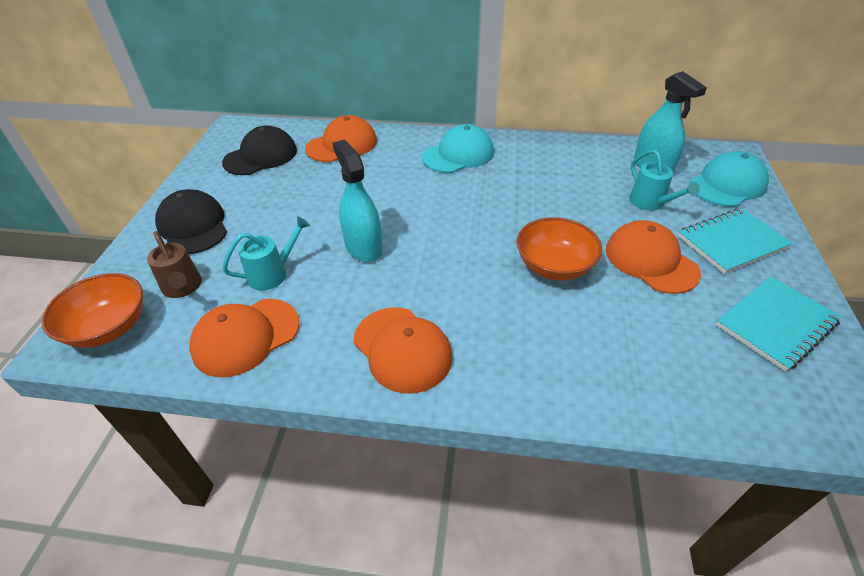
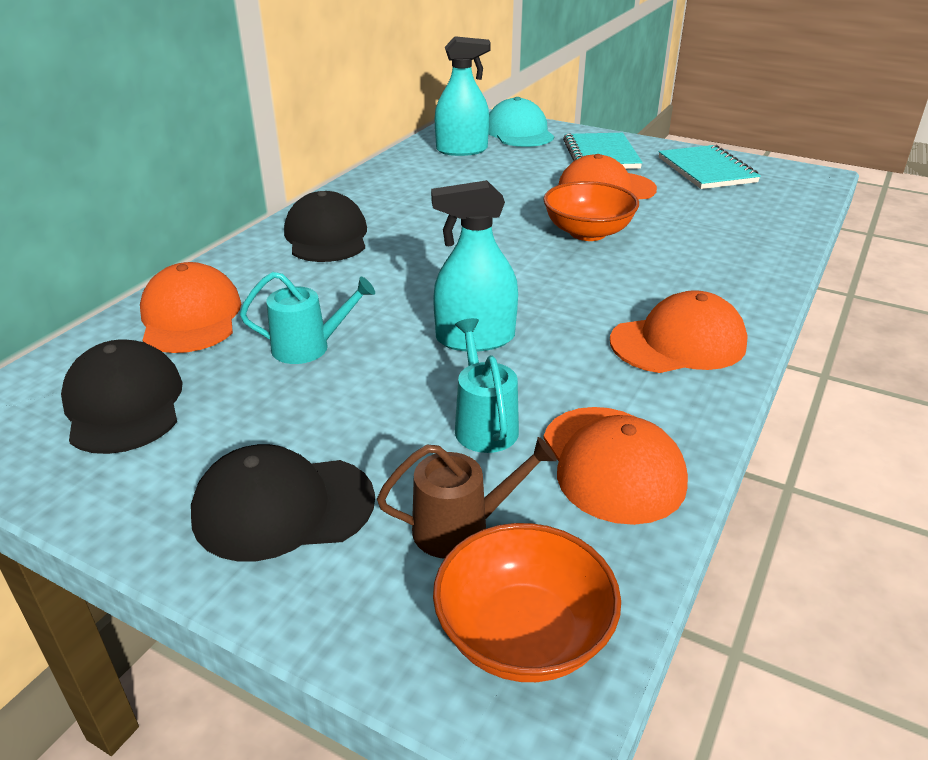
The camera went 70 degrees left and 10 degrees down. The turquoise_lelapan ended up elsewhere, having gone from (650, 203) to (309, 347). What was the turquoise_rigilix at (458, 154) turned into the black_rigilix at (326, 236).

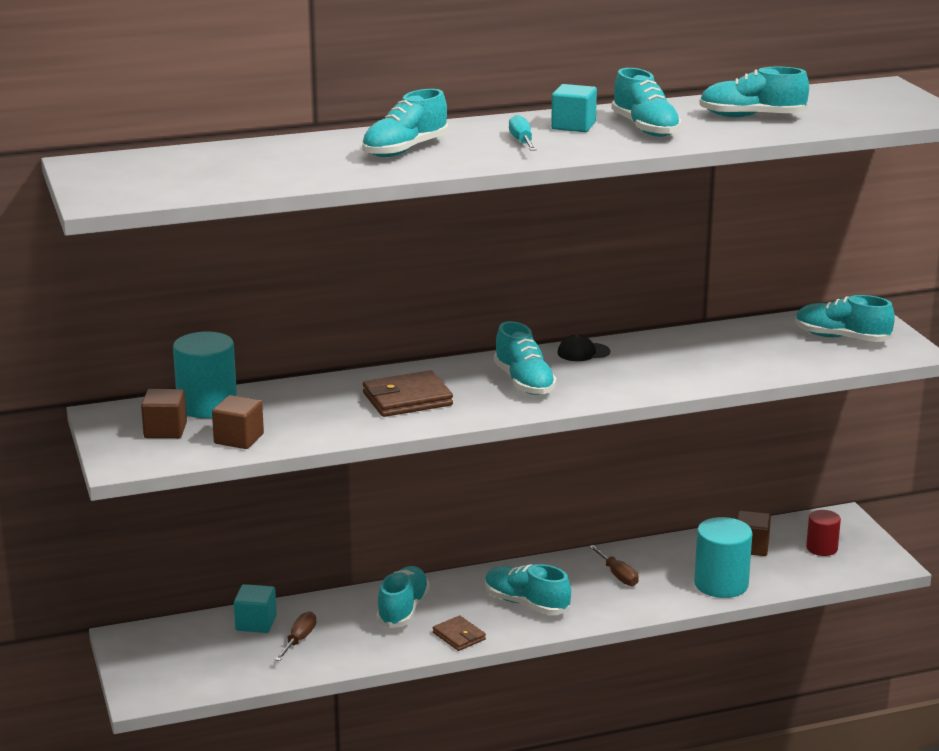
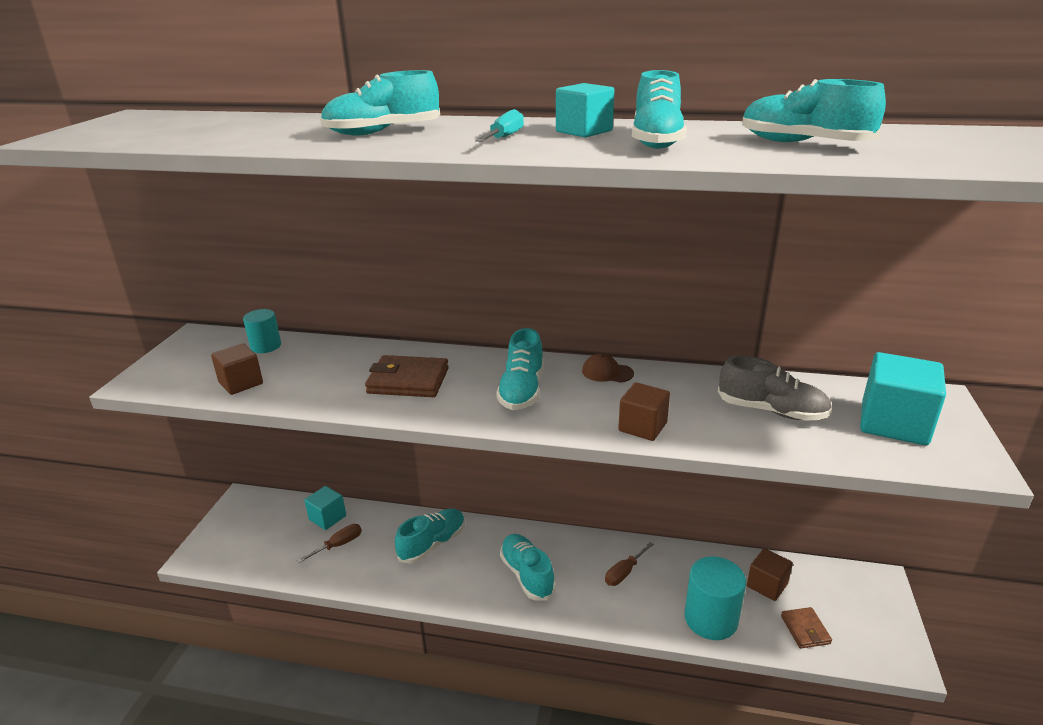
The camera went 30 degrees right and 5 degrees up. The second view lost the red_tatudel at (821, 548). The second view gained the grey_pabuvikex at (771, 411). The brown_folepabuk ended up elsewhere, having gone from (165, 430) to (642, 427). The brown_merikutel ended up elsewhere, having gone from (459, 636) to (805, 630). Where the turquoise_pabuvikex stood at (841, 338), the turquoise_folepabuk came to stand at (894, 423). What was the black_rigilix at (583, 352) turned into the brown_rigilix at (607, 372). The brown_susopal at (617, 575) ended up facing another way, 45 degrees clockwise from before. The size of the turquoise_tatudel at (207, 405) changed by a factor of 0.60.

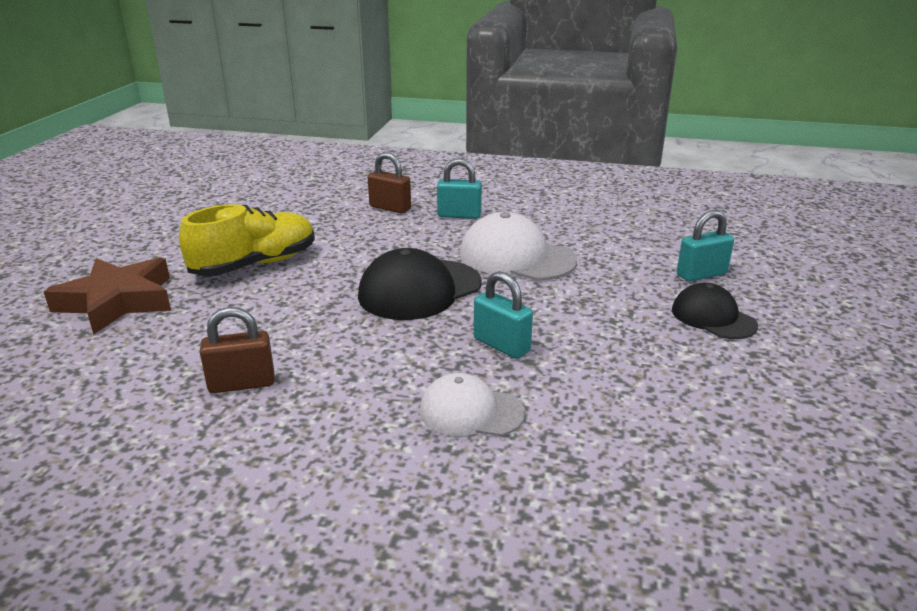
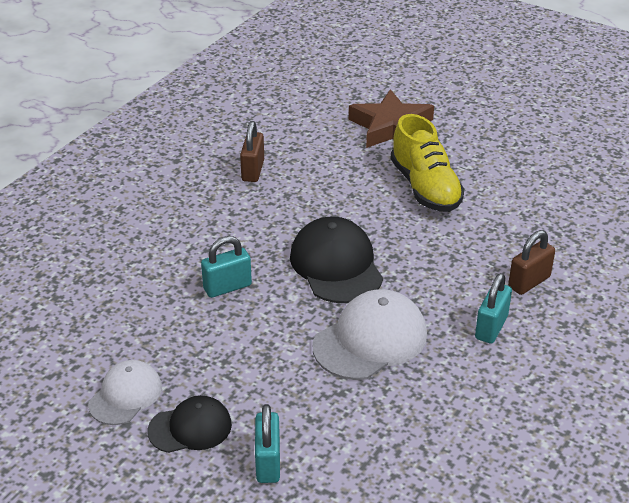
The camera went 110 degrees right and 10 degrees up. The white_rigilix ended up elsewhere, having gone from (471, 412) to (125, 395).

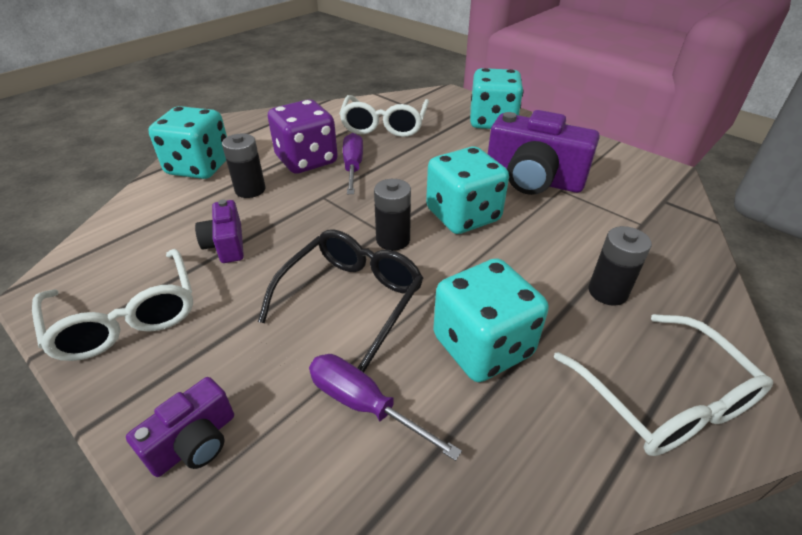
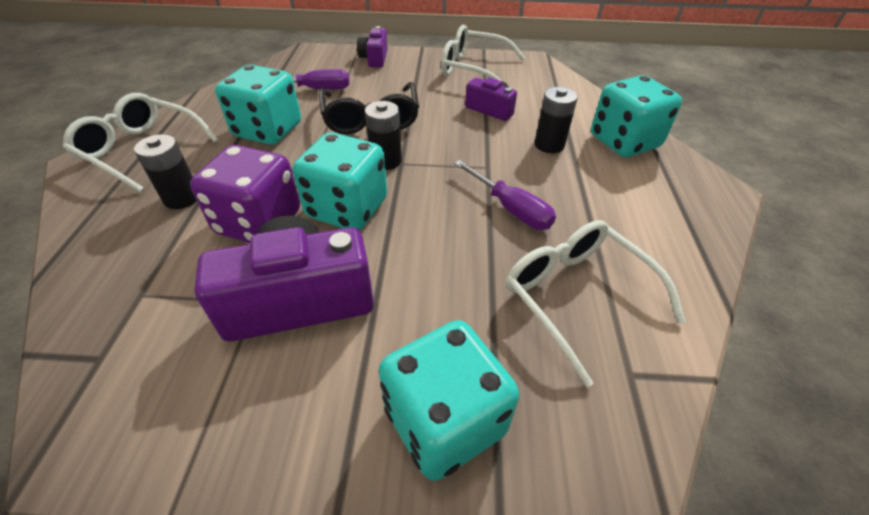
The camera went 140 degrees right and 5 degrees up. The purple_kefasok ended up elsewhere, having gone from (306, 160) to (259, 222).

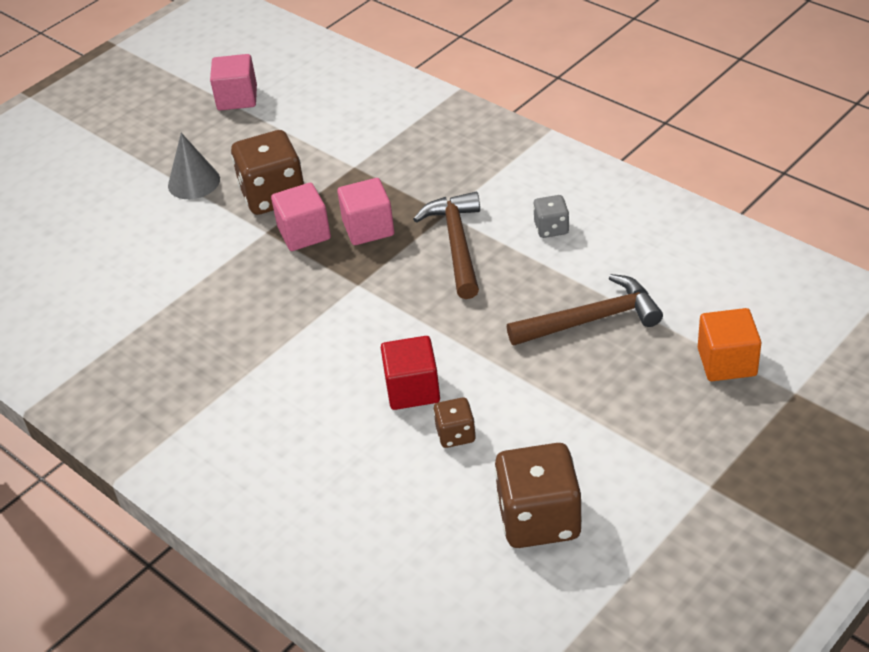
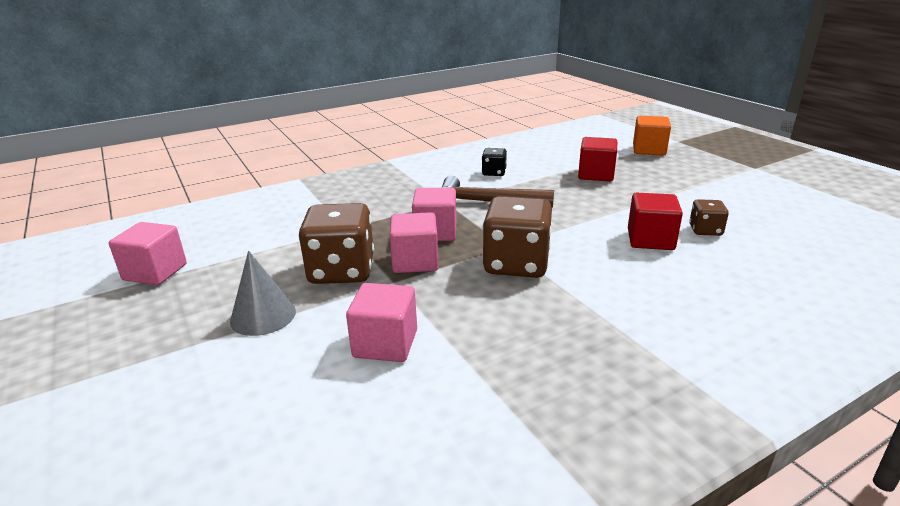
The camera went 75 degrees left and 15 degrees down. The second view gained the pink_folepabuk at (385, 343). The brown_kefasok ended up elsewhere, having gone from (539, 519) to (516, 264). Where the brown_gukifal stood at (591, 320), the red_folepabuk came to stand at (596, 174). What was the grey_kefasok at (551, 228) turned into the black_kefasok at (494, 173).

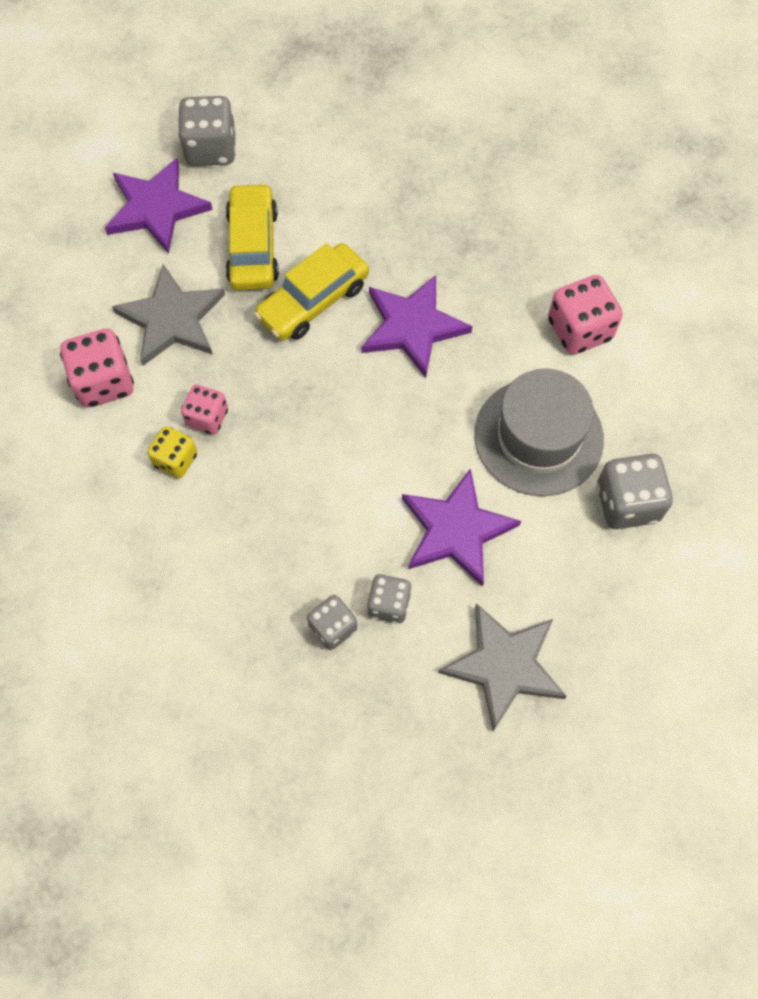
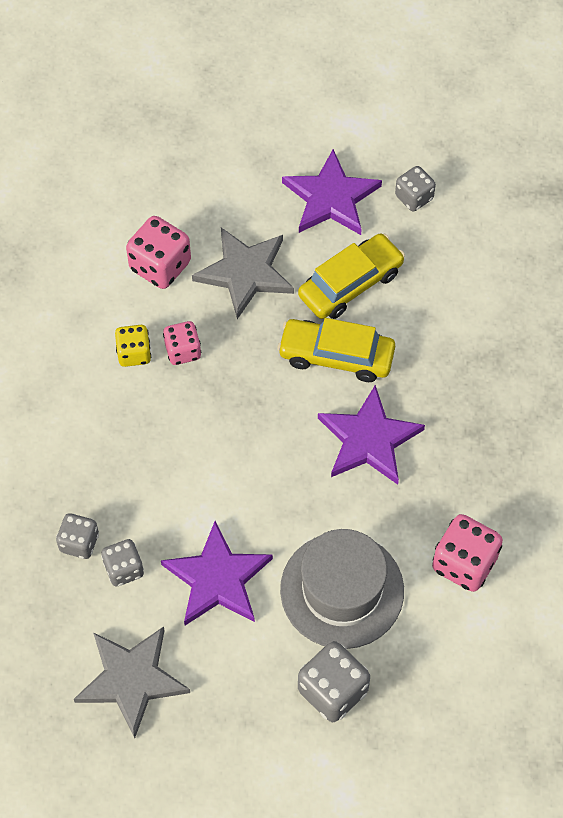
The camera went 55 degrees right and 5 degrees down. The size of the grey_kefasok at (211, 149) changed by a factor of 0.64.

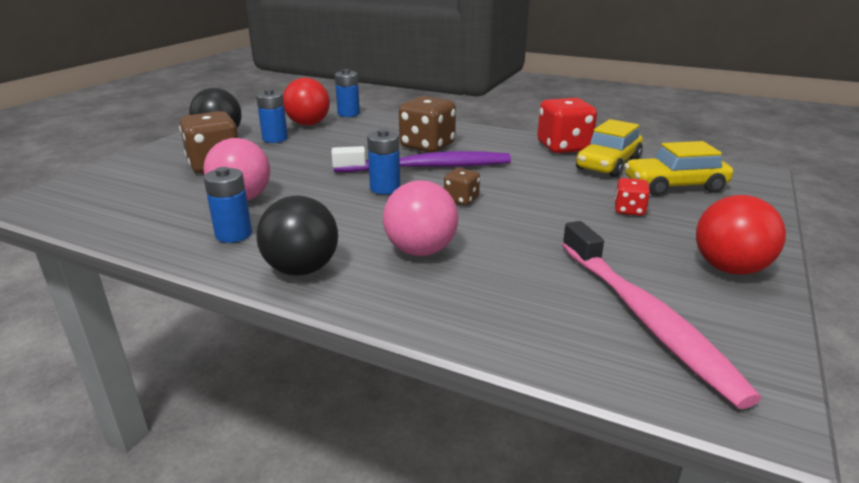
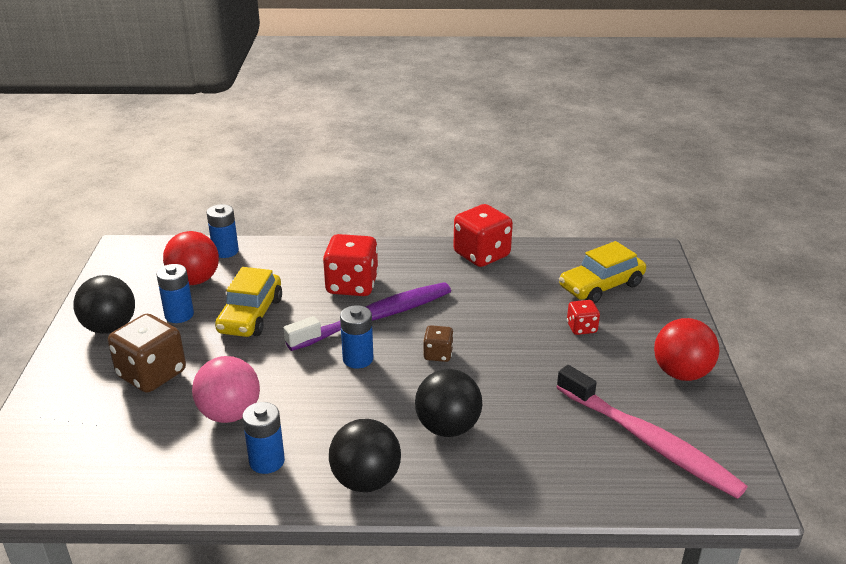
The camera went 25 degrees left and 5 degrees up. The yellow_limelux ended up elsewhere, having gone from (608, 164) to (250, 315). What was the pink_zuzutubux at (420, 251) turned into the black_zuzutubux at (448, 427). What was the brown_kefasok at (427, 146) turned into the red_kefasok at (352, 285).

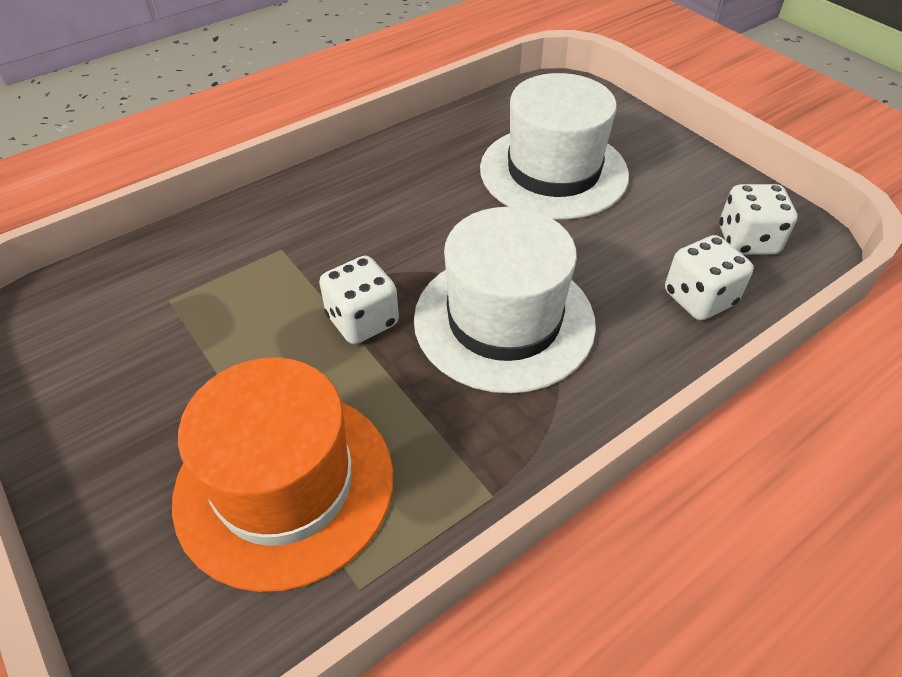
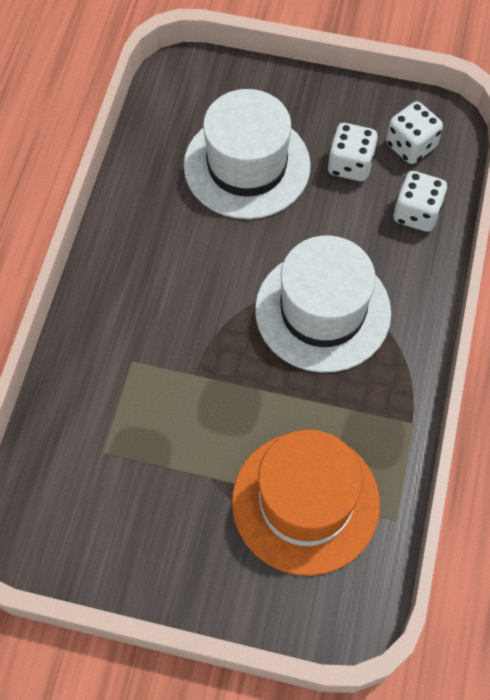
The camera went 40 degrees left and 15 degrees up. The white_kefasok ended up elsewhere, having gone from (362, 320) to (350, 165).

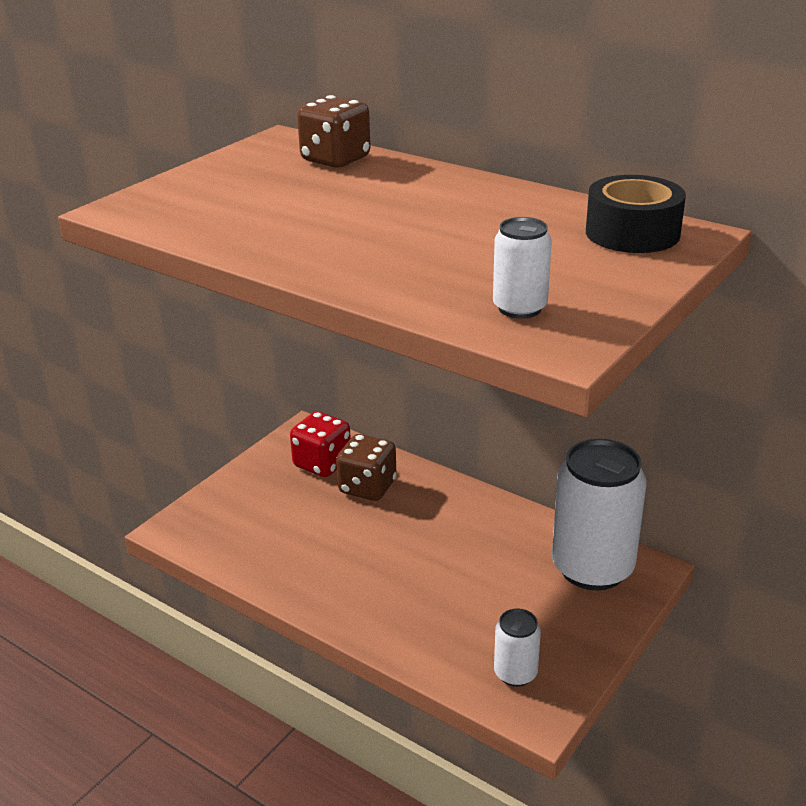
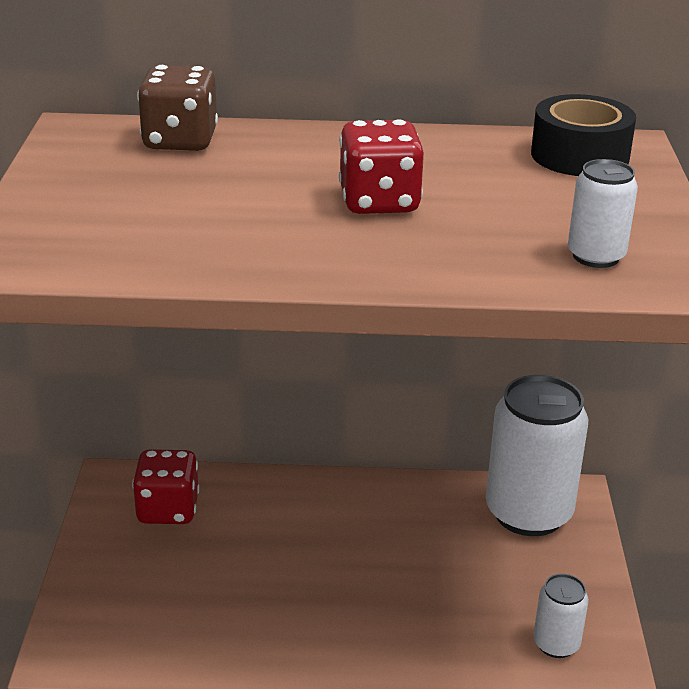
The camera went 35 degrees left and 0 degrees up. The second view lost the brown_kefasok at (367, 487). The second view gained the red_kefasok at (379, 202).

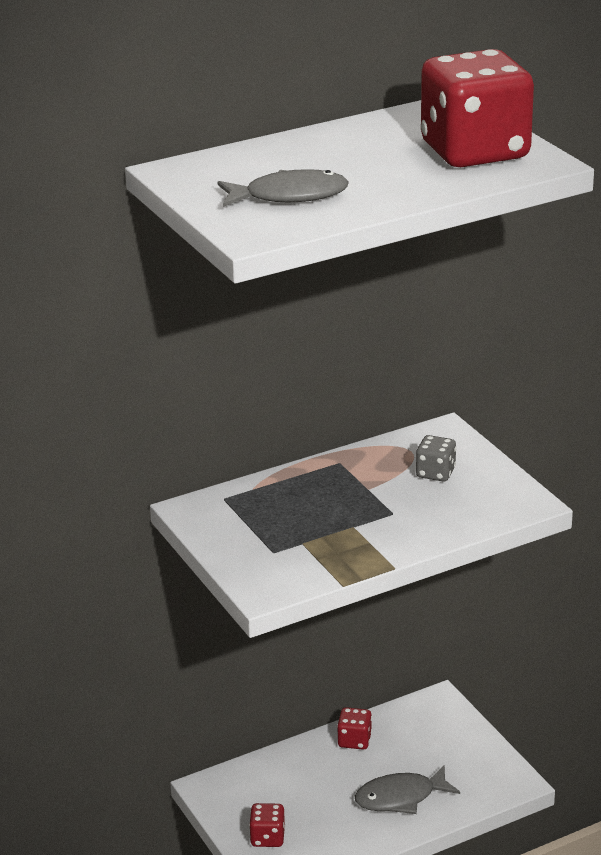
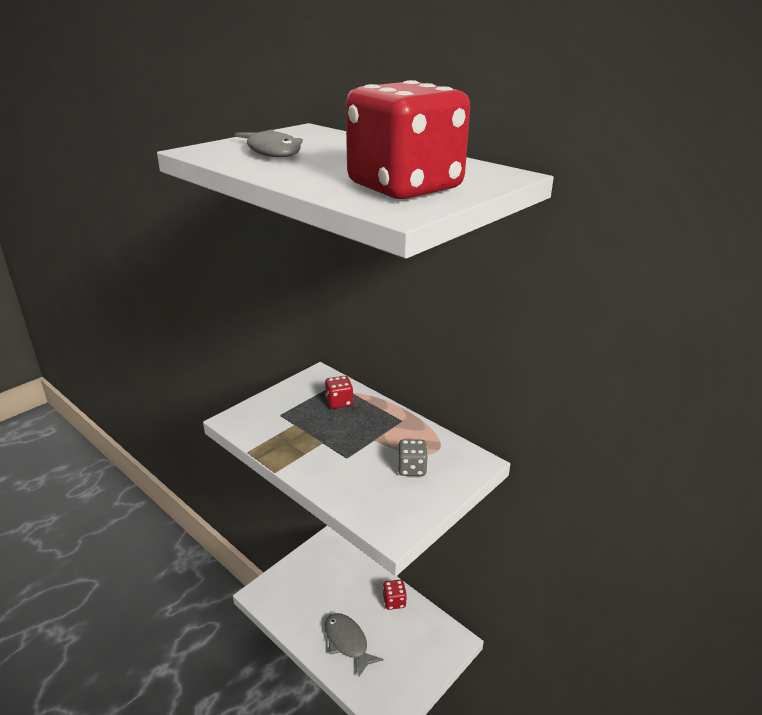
The camera went 70 degrees right and 0 degrees up. The red_kefasok ended up elsewhere, having gone from (267, 837) to (339, 402).

